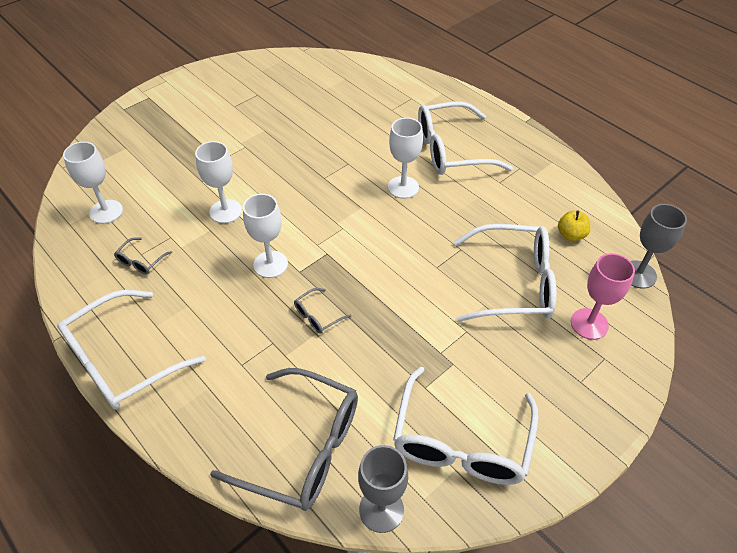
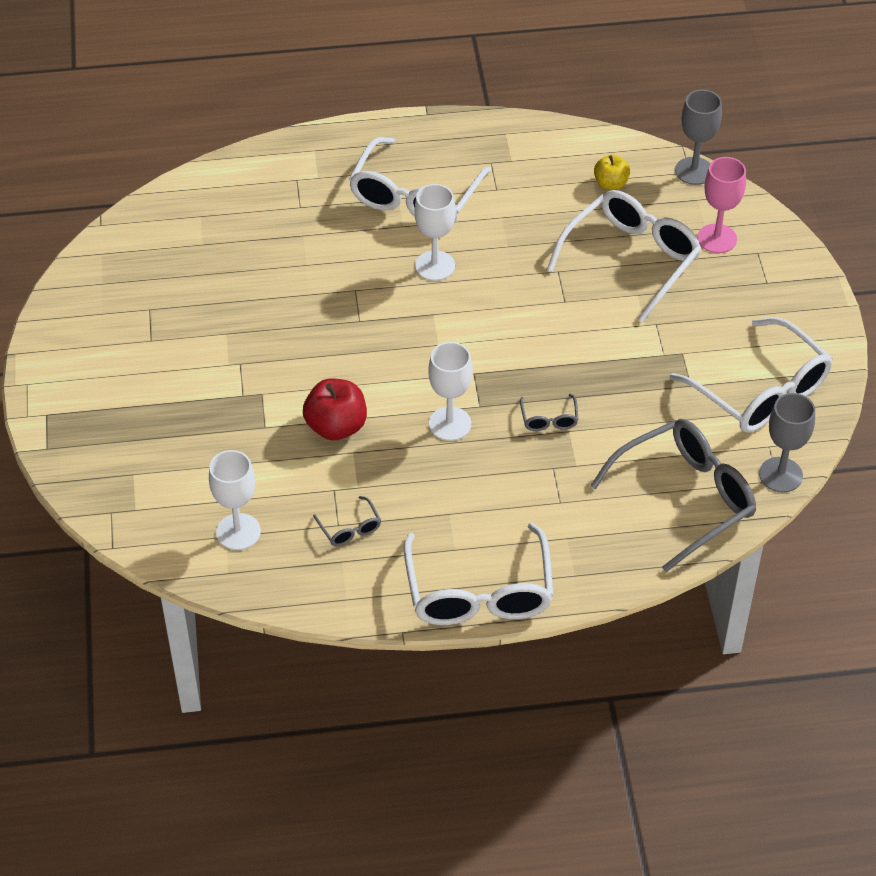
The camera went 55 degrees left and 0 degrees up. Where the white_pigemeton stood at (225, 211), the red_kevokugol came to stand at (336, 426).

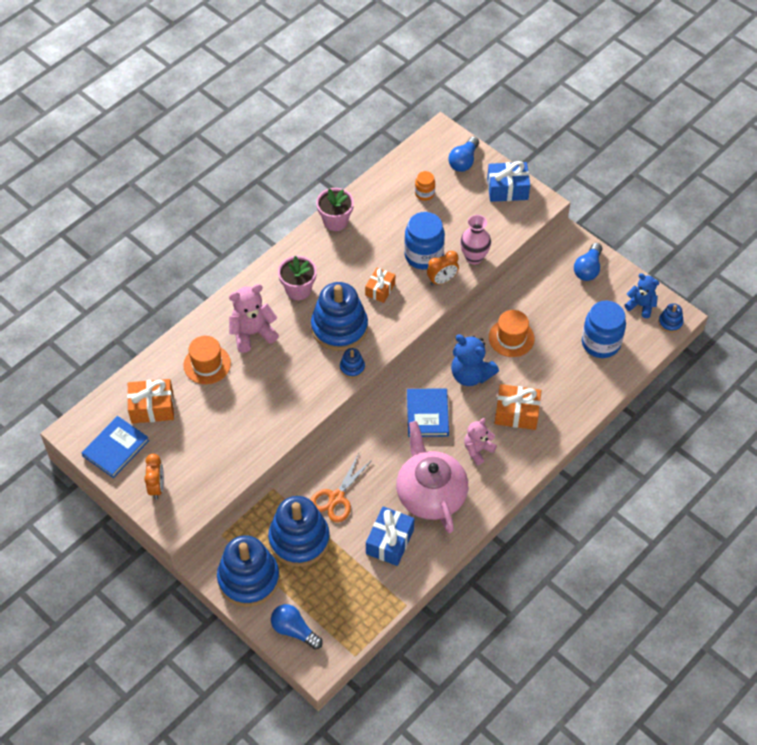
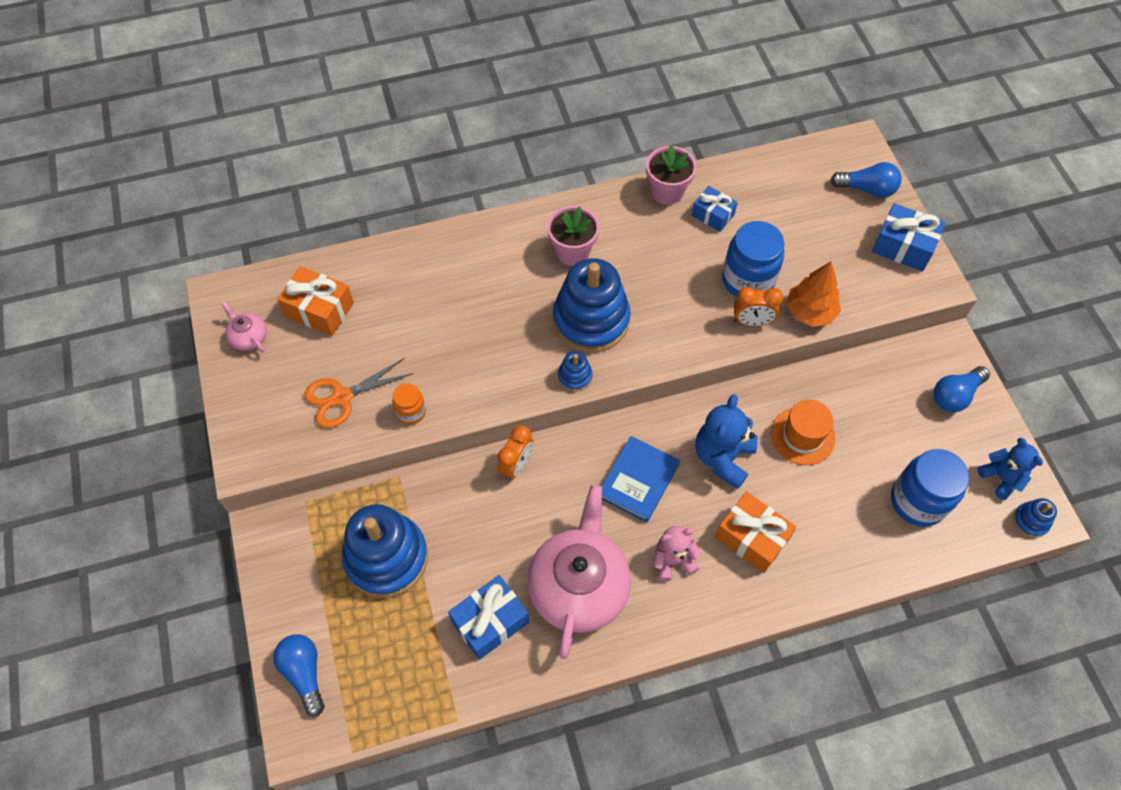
The camera went 30 degrees right and 5 degrees up. The second view lost the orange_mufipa at (207, 364). The second view lost the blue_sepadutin at (248, 579). The second view lost the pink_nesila at (252, 333). The second view lost the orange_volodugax at (380, 289). The second view gained the blue_volodugax at (713, 215). The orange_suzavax ended up elsewhere, having gone from (157, 487) to (516, 465). The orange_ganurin ended up elsewhere, having gone from (336, 498) to (342, 397). The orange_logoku ended up elsewhere, having gone from (424, 193) to (411, 412). Where the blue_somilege stood at (116, 448), the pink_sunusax came to stand at (248, 337). Where the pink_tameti stood at (474, 257), the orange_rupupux came to stand at (809, 312). The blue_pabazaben at (463, 161) ended up facing another way, 135 degrees counterclockwise from before. The blue_nesila at (471, 375) ended up facing another way, 45 degrees clockwise from before.

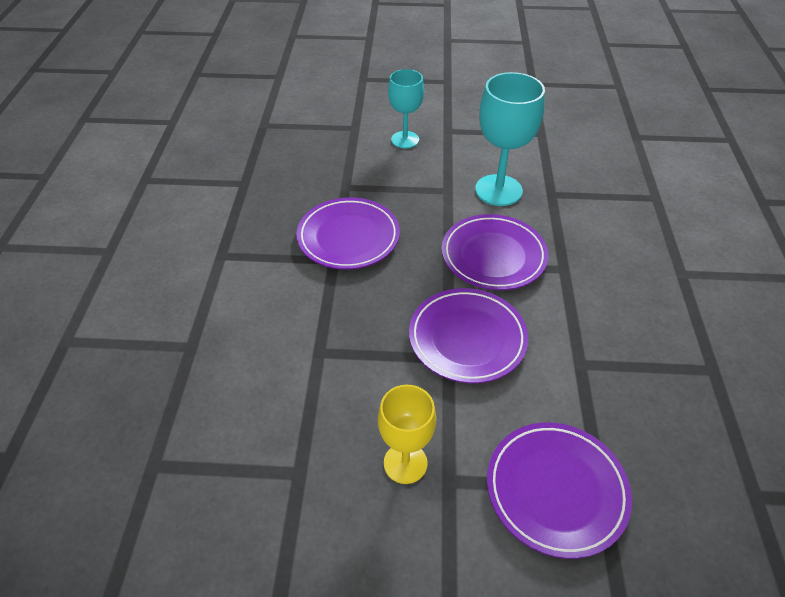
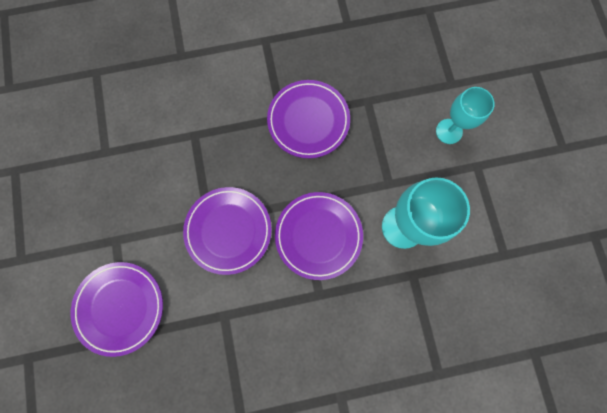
The camera went 75 degrees right and 30 degrees up. The second view lost the yellow_pigemeton at (405, 463).

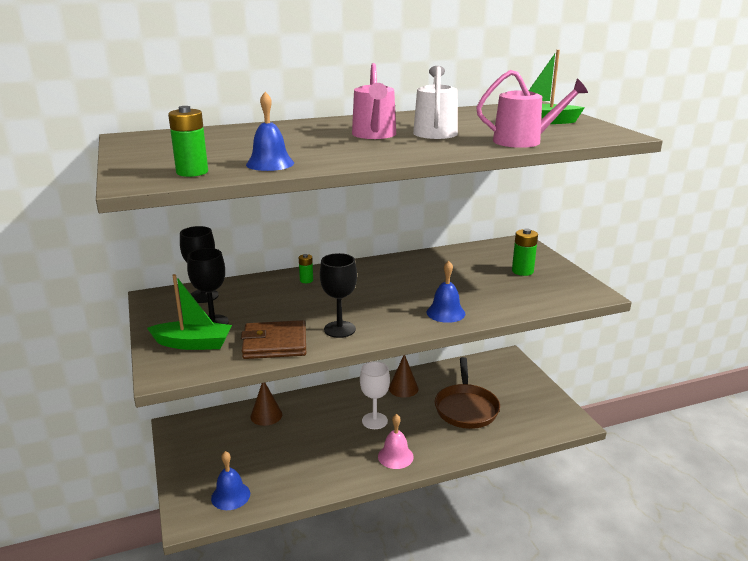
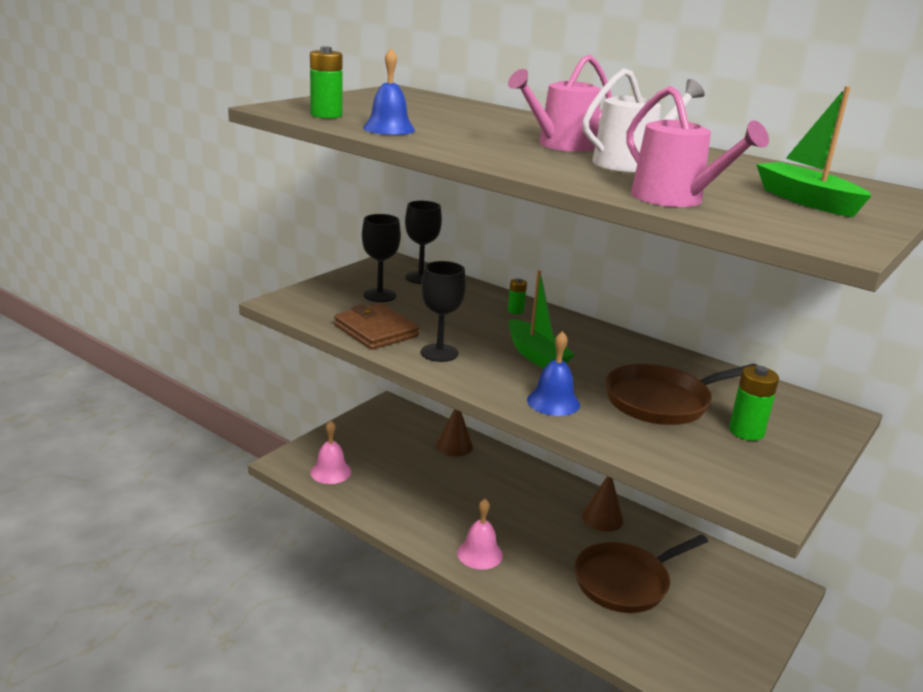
The camera went 55 degrees right and 0 degrees up. The second view lost the white_pigemeton at (374, 421). The second view gained the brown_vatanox at (662, 401). The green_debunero ended up elsewhere, having gone from (193, 344) to (536, 355). What was the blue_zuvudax at (230, 495) turned into the pink_zuvudax at (330, 472).

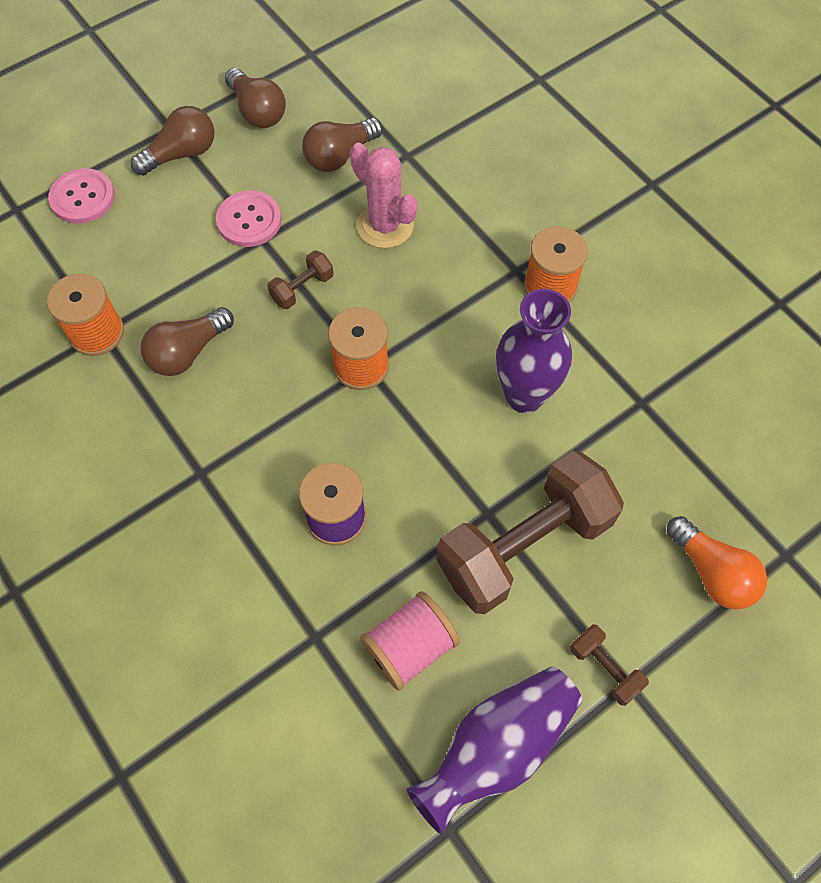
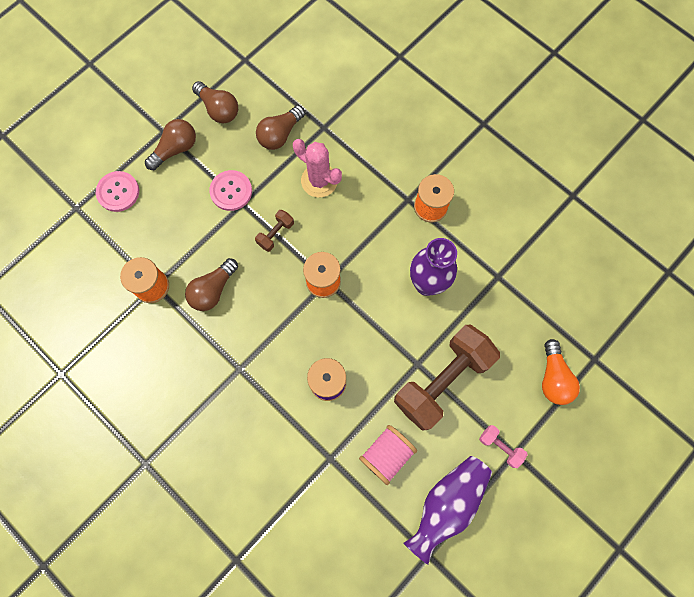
The camera went 10 degrees left and 10 degrees up. What was the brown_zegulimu at (605, 668) turned into the pink_zegulimu at (500, 446). The orange_pabazaben at (712, 572) ended up facing another way, 45 degrees clockwise from before.

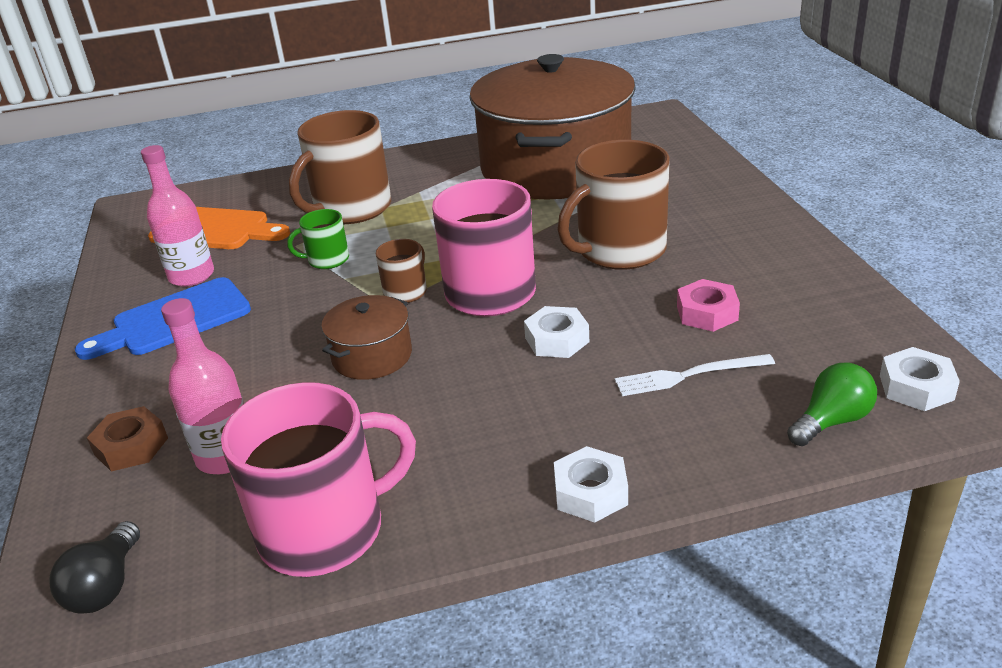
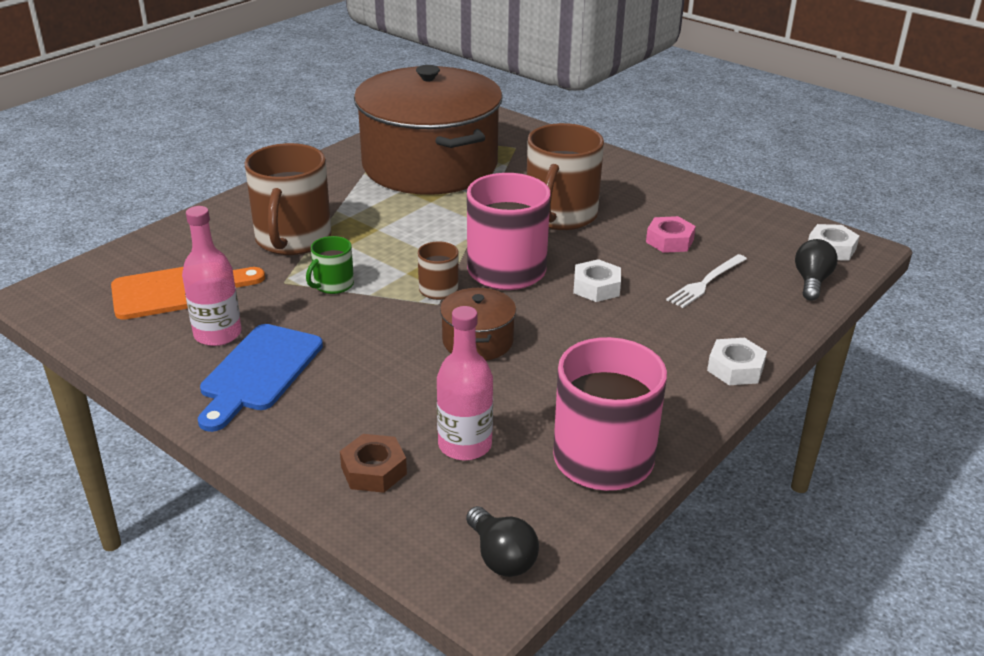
The camera went 40 degrees left and 0 degrees up. What was the green_pabazaben at (831, 421) turned into the black_pabazaben at (811, 281).

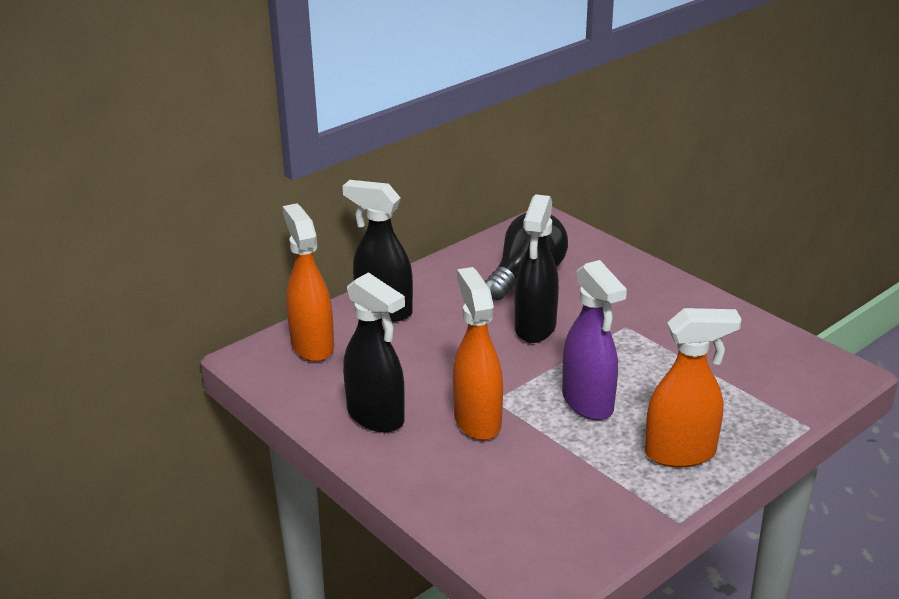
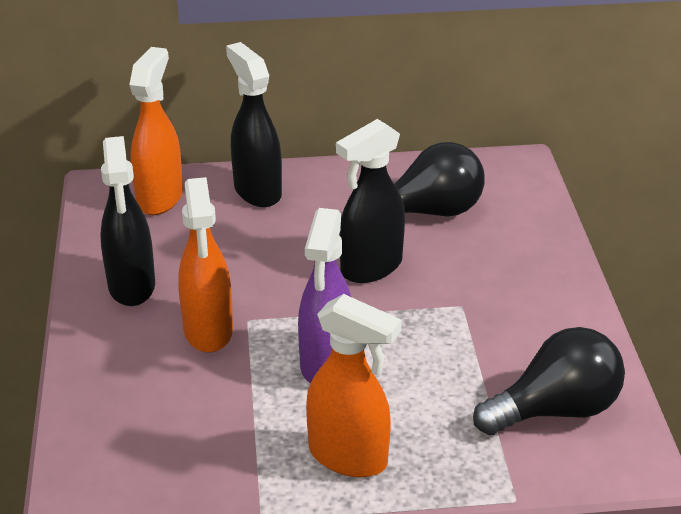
The camera went 35 degrees right and 5 degrees up. The second view gained the black_pabazaben at (555, 410). The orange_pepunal at (477, 420) ended up facing another way, 150 degrees clockwise from before.

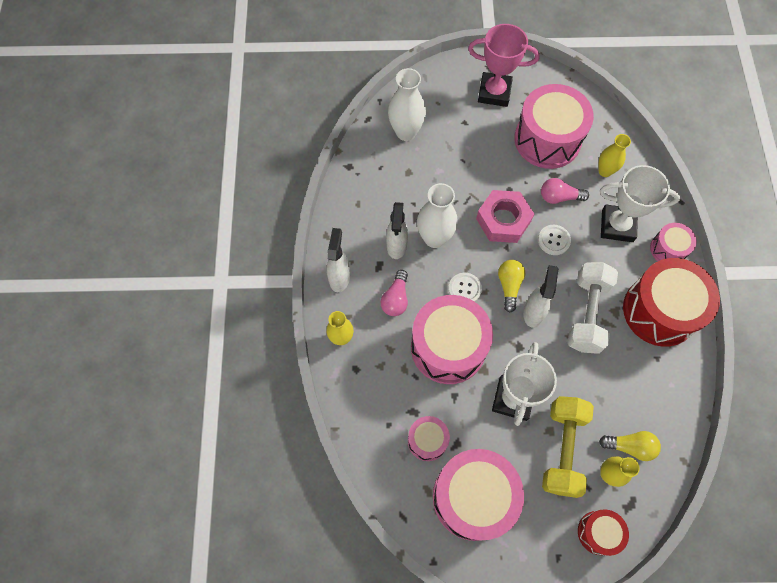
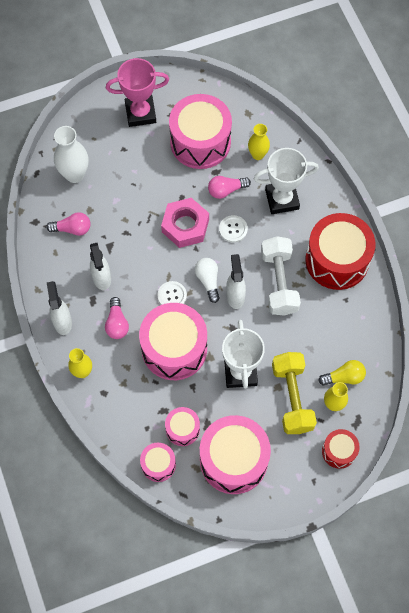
The camera went 20 degrees left and 0 degrees up. The second view lost the white_tameti at (434, 238). The second view gained the pink_pabazaben at (72, 229). The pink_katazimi ended up elsewhere, having gone from (668, 249) to (158, 464). What was the yellow_pabazaben at (509, 286) turned into the white_pabazaben at (208, 280).

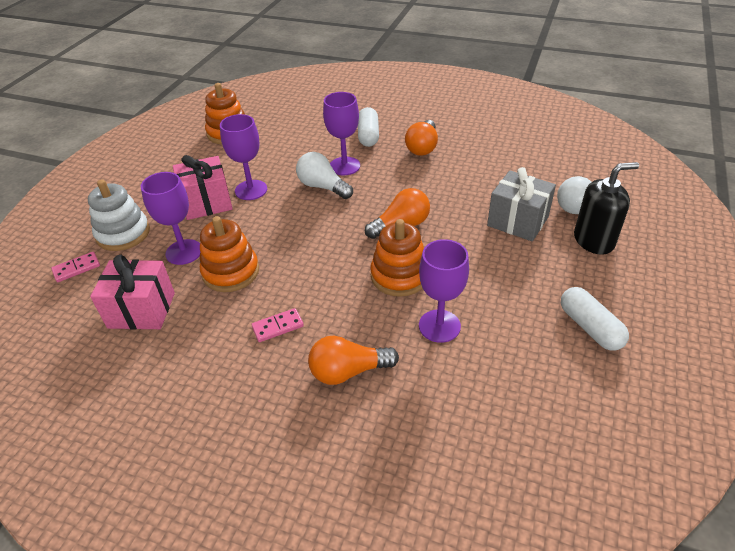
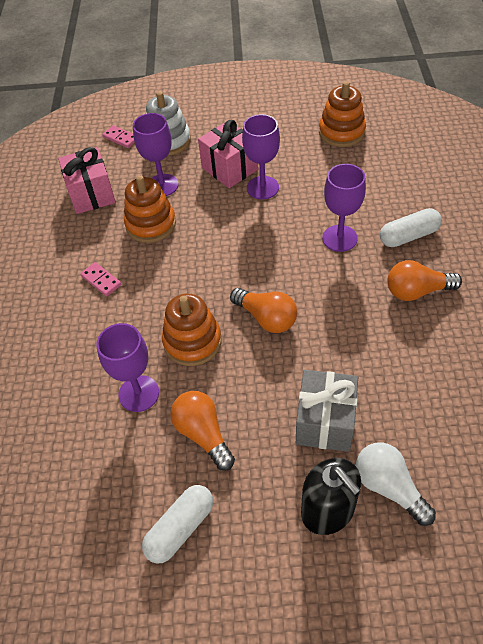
The camera went 70 degrees right and 10 degrees up. The second view lost the white_pabazaben at (323, 187). The orange_pabazaben ended up elsewhere, having gone from (348, 371) to (203, 434).

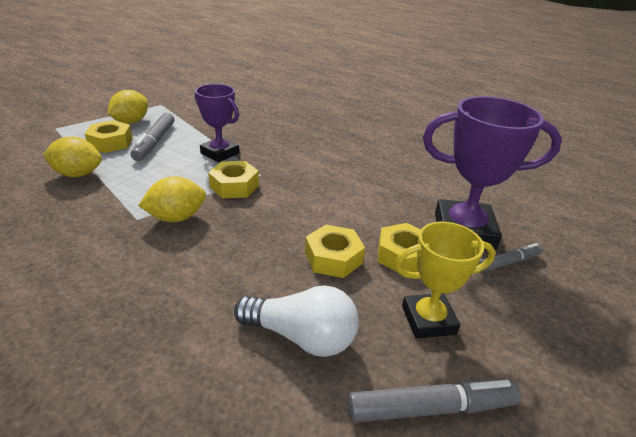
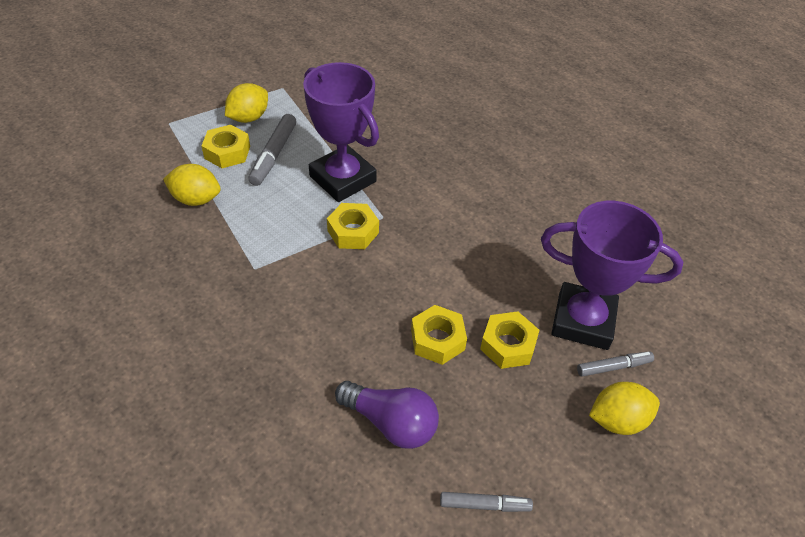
The camera went 10 degrees right and 15 degrees up. The second view lost the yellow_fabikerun at (428, 320). The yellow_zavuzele ended up elsewhere, having gone from (176, 218) to (617, 420). What was the white_pabazaben at (302, 337) turned into the purple_pabazaben at (391, 423). The size of the purple_fabikerun at (220, 153) changed by a factor of 1.59. The size of the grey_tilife at (431, 408) changed by a factor of 0.65.

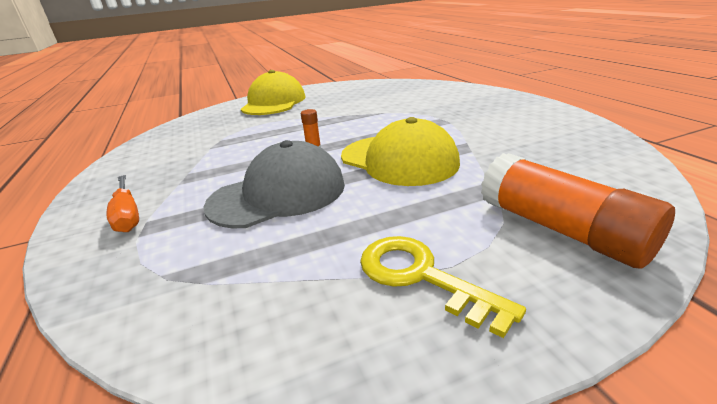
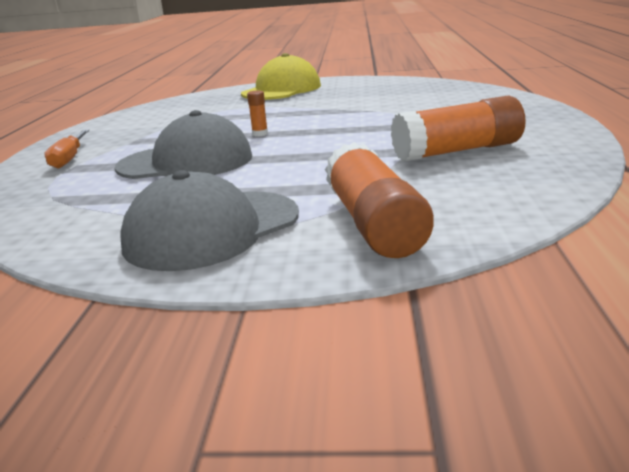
The camera went 25 degrees right and 5 degrees down. The second view lost the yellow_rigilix at (398, 160). The second view gained the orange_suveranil at (458, 151). Where the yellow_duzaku stood at (421, 277), the grey_rigilix came to stand at (212, 229).

